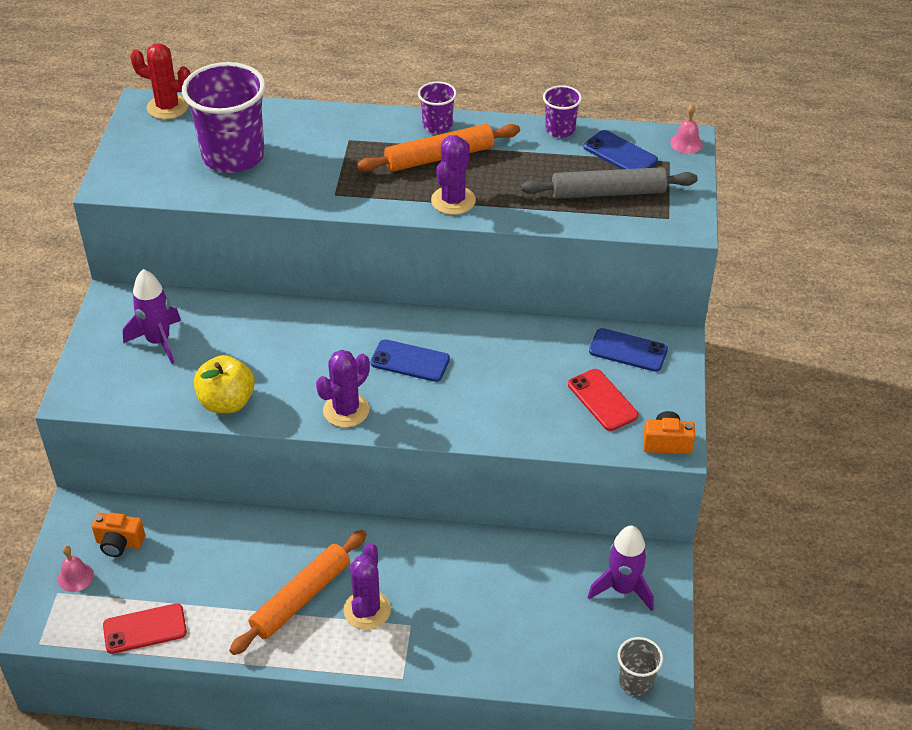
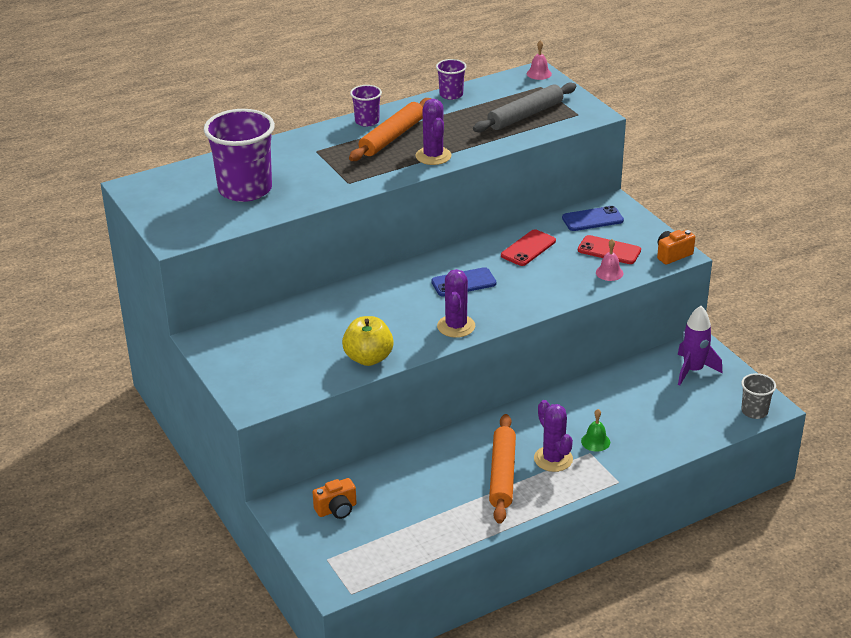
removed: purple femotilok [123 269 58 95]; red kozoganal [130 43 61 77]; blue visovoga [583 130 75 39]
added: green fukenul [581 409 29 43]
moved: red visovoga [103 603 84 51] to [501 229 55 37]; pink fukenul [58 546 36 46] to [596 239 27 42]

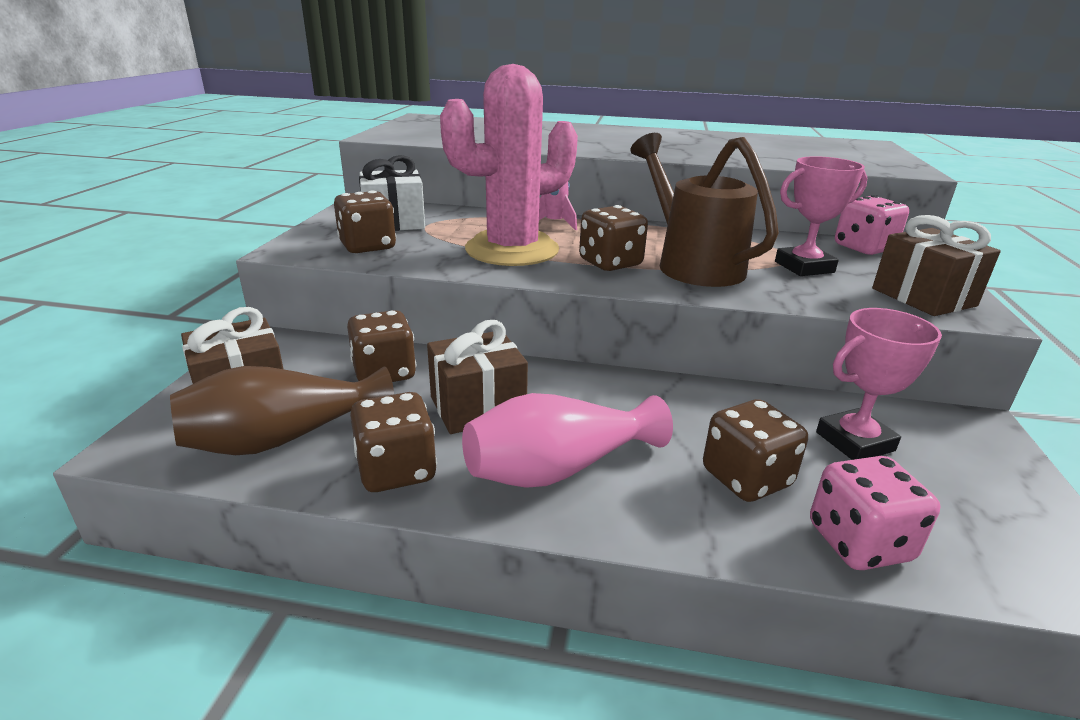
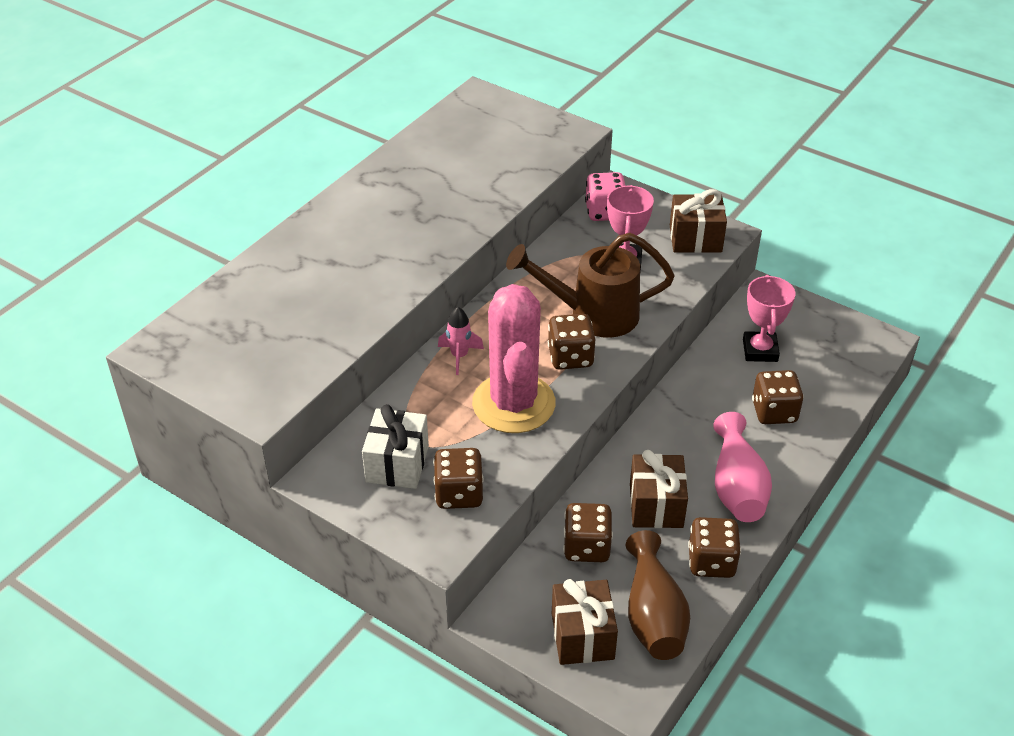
removed: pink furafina [810 456 130 114]

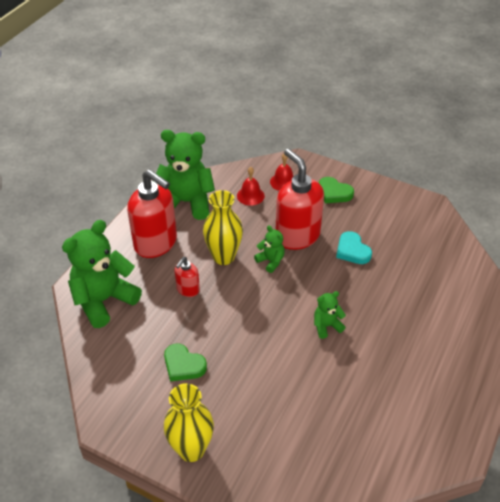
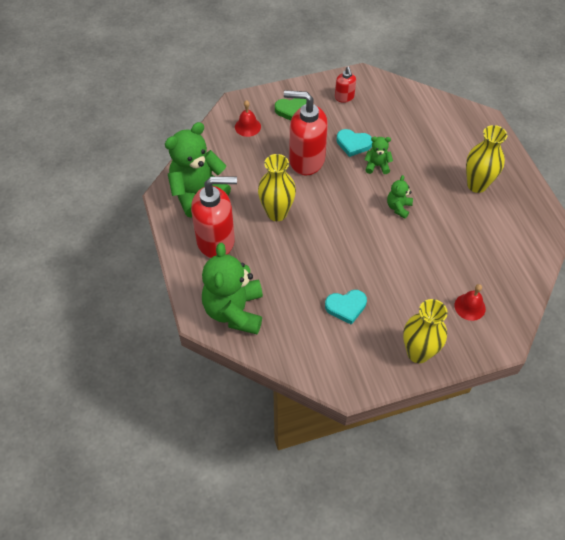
added: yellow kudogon [466 125 41 68]
moved: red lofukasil [174 257 26 40] to [335 67 21 36]; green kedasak [254 225 31 48] to [364 136 29 38]; red fukenul [237 167 28 39] to [455 284 31 37]
recoloured: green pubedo [164 344 43 38] to turquoise pubedo [325 290 42 35]

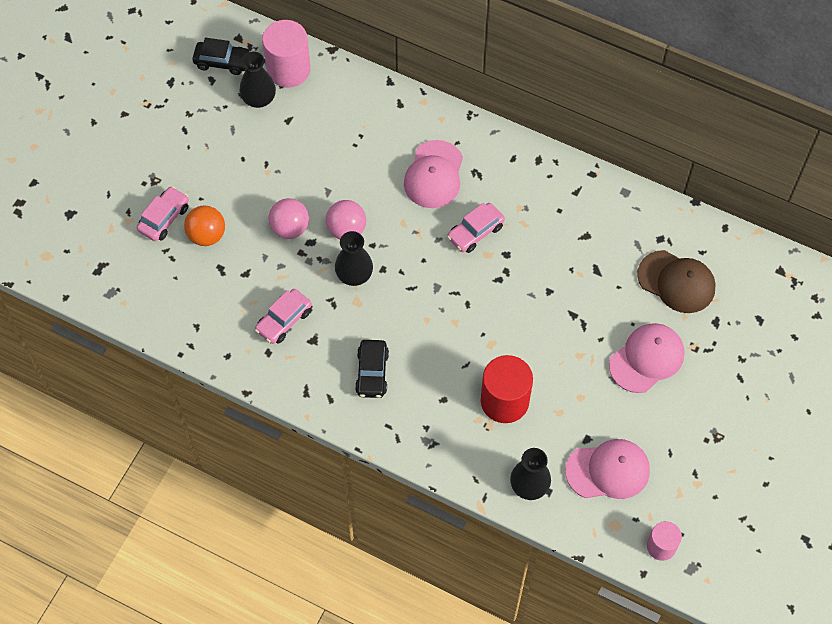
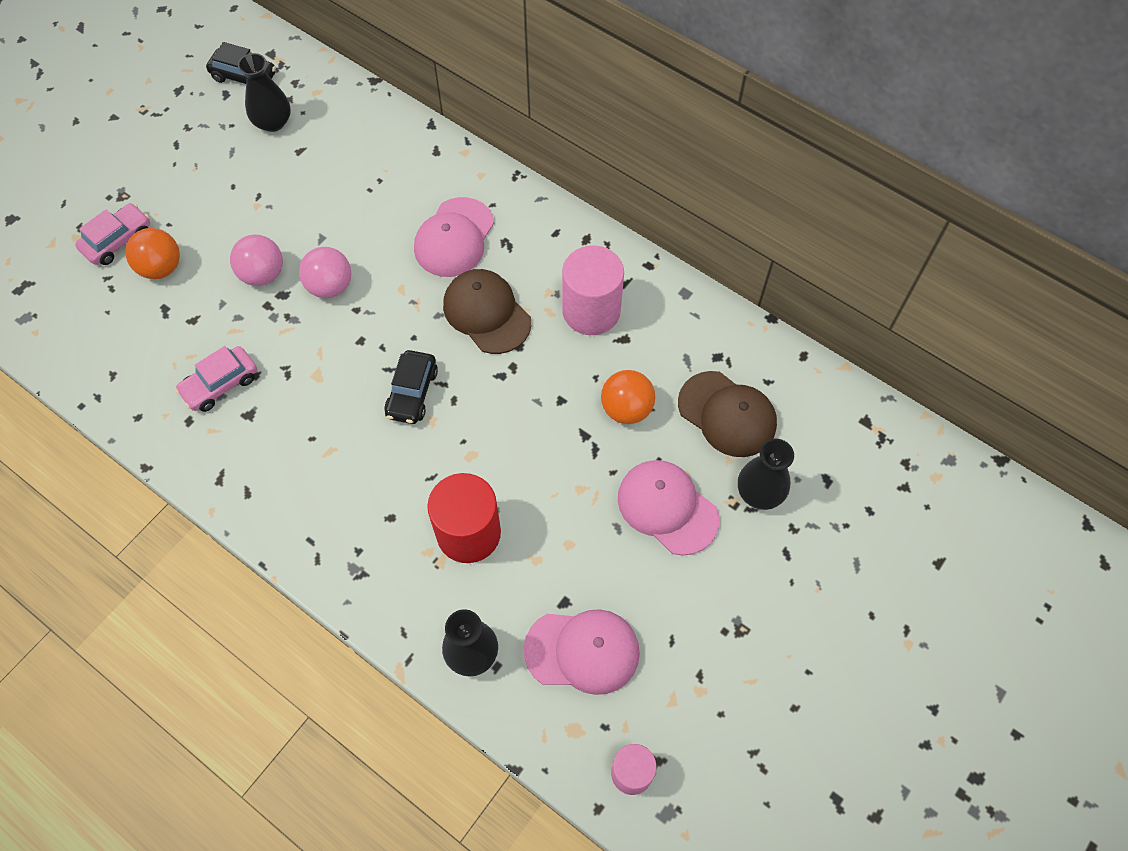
added: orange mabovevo [601 370 54 54]
moved: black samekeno [355 340 34 58] to [384 350 54 74]; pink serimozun [262 20 49 67] to [562 245 62 90]; black kudogon [335 231 38 55] to [738 439 56 71]
replaced: pink samekeno [447 203 58 50] to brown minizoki [443 269 88 85]
turned: pink minizoki [609 323 75 70] = [618 460 101 95] 105 degrees counterclockwise

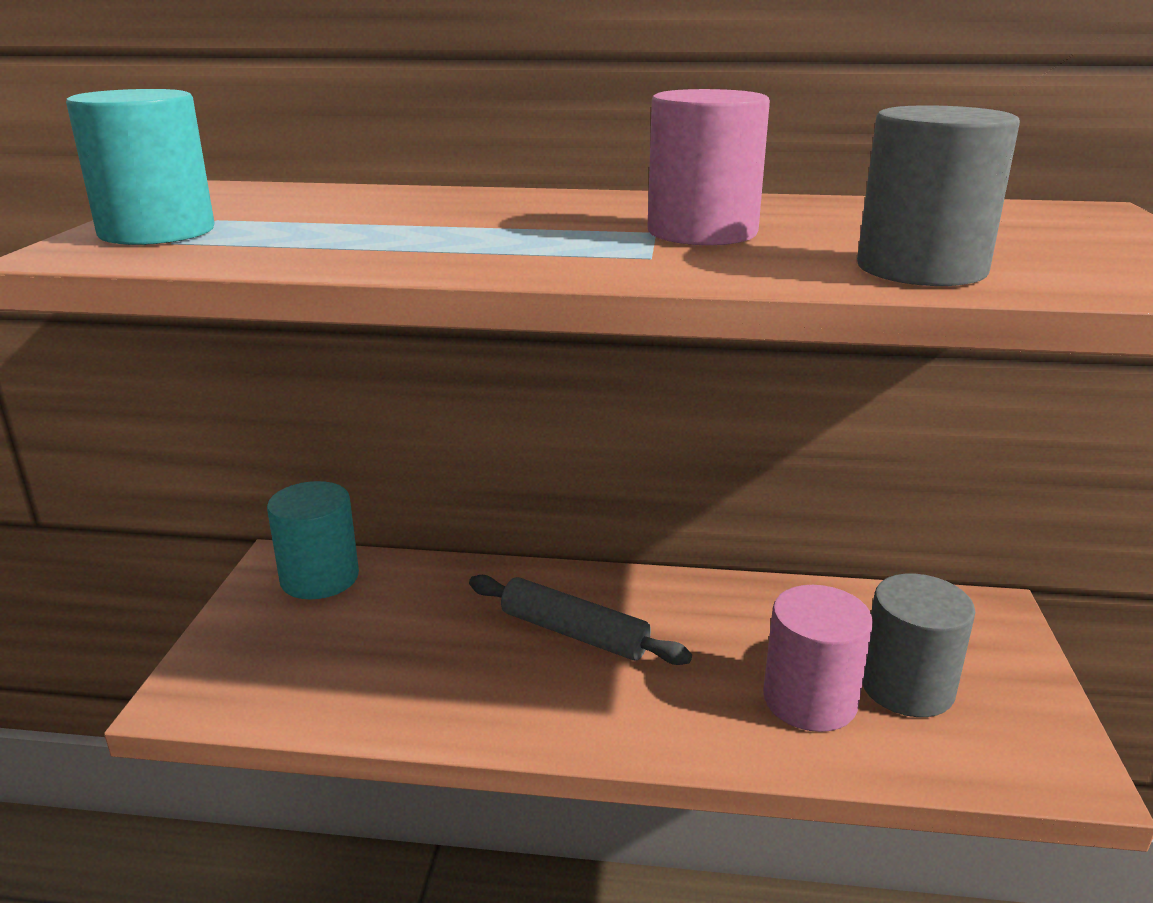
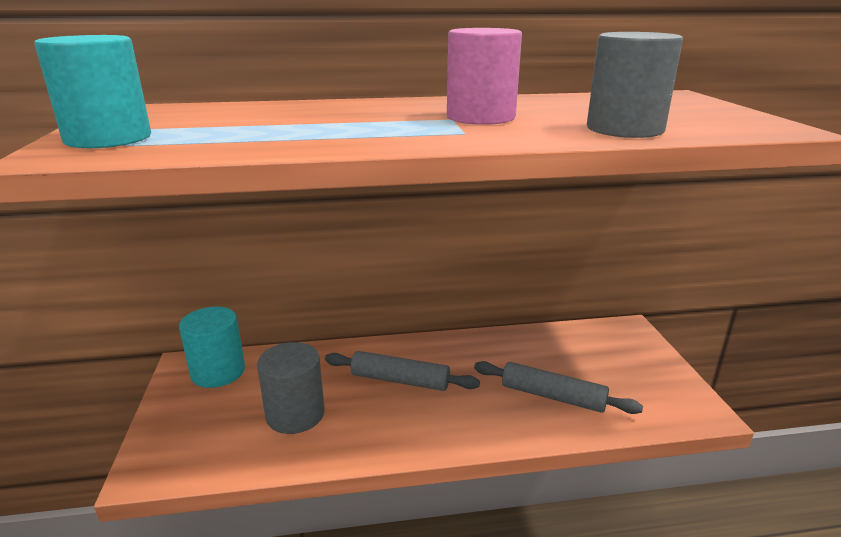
moved: grey serimozun [862 574 113 143] to [257 342 68 92]
replaced: pink serimozun [763 585 110 147] to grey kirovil [474 361 169 53]

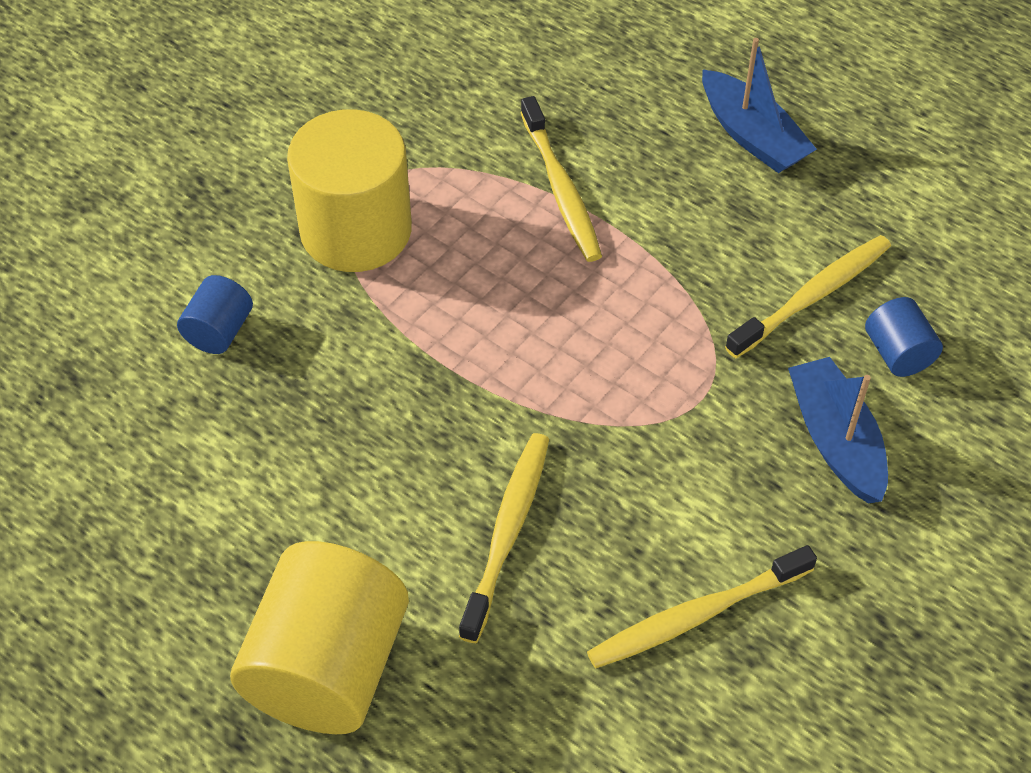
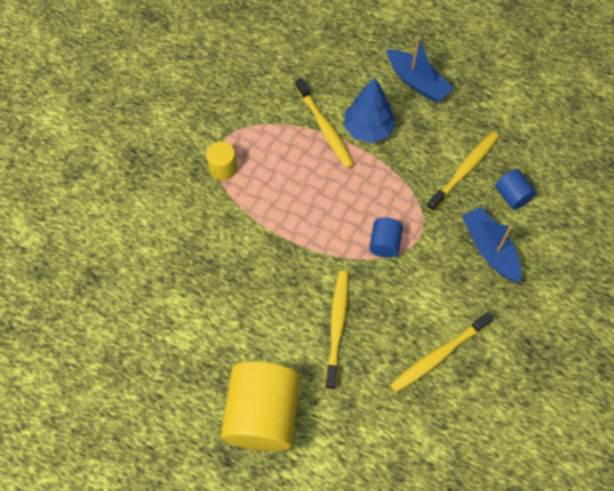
added: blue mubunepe [344 78 52 65]
moved: blue serimozun [177 275 76 79] to [369 217 34 41]
resized: yellow serimozun [287 109 125 163] = [206 141 31 39] x0.47

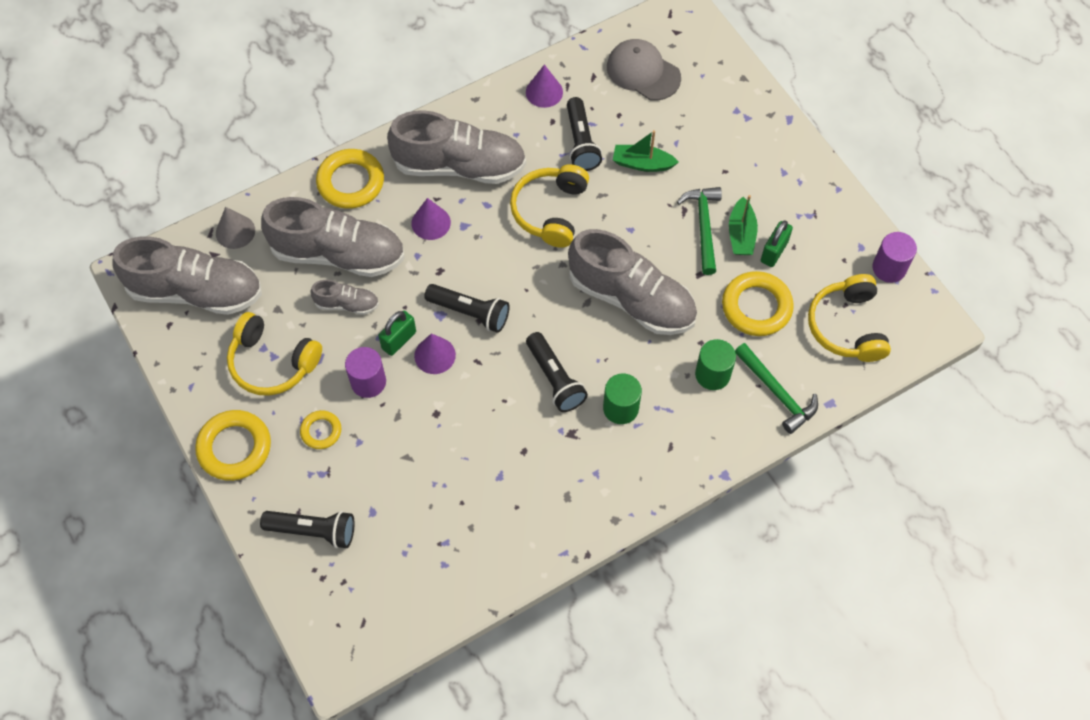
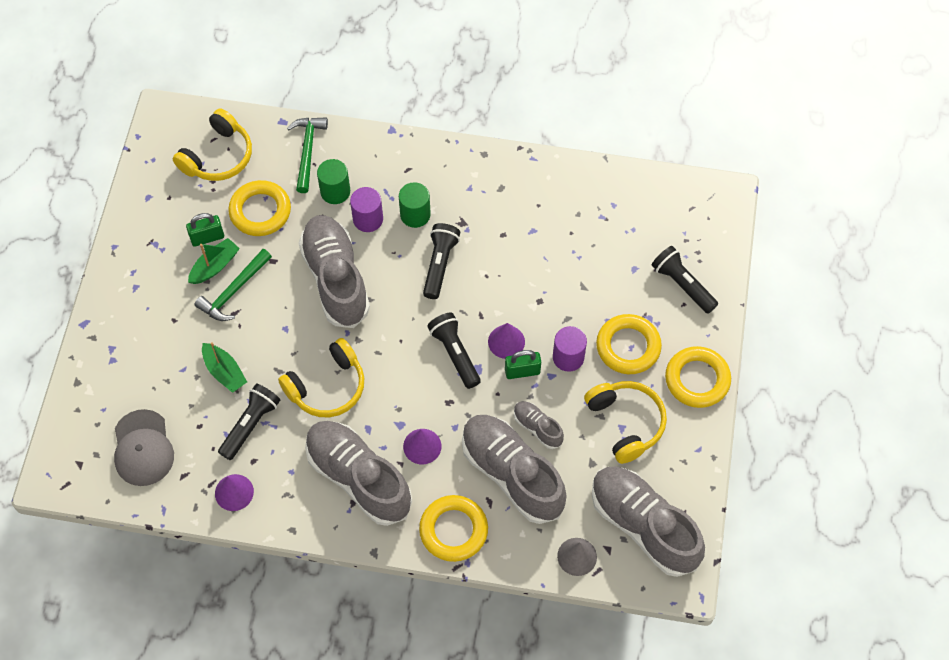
moved: purple serimozun [872 232 45 51] to [350 187 33 45]
resized: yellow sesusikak [300 410 41 39] = [596 314 66 60] x1.79

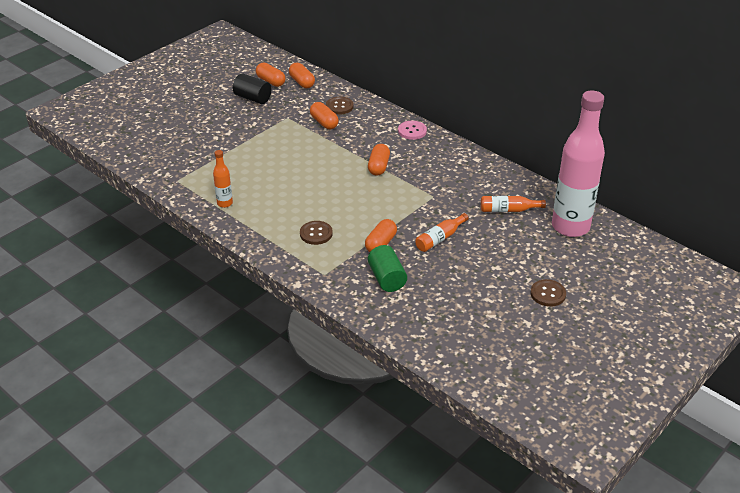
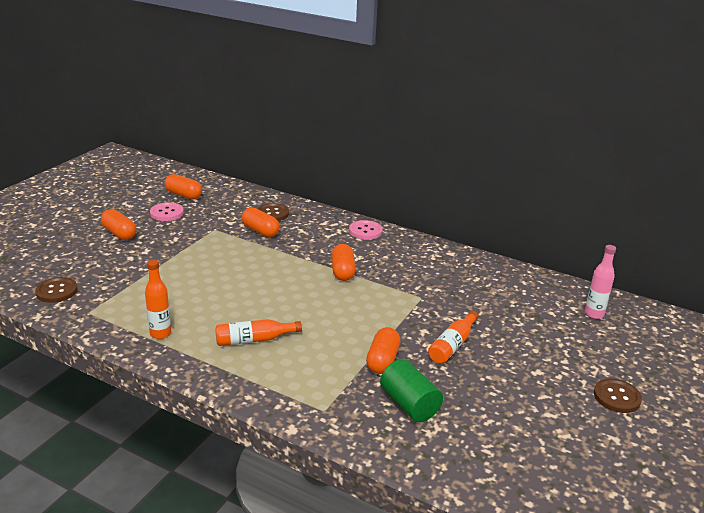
moved: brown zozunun [300 221 33 24] to [35 277 43 26]; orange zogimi [289 63 26 25] to [101 209 35 31]; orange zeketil [481 196 65 16] to [215 319 87 27]
replaced: black serimozun [233 74 39 30] to pink zozunun [150 202 34 19]
resized: pink zeketil [552 90 53 147] = [585 245 31 74] x0.42

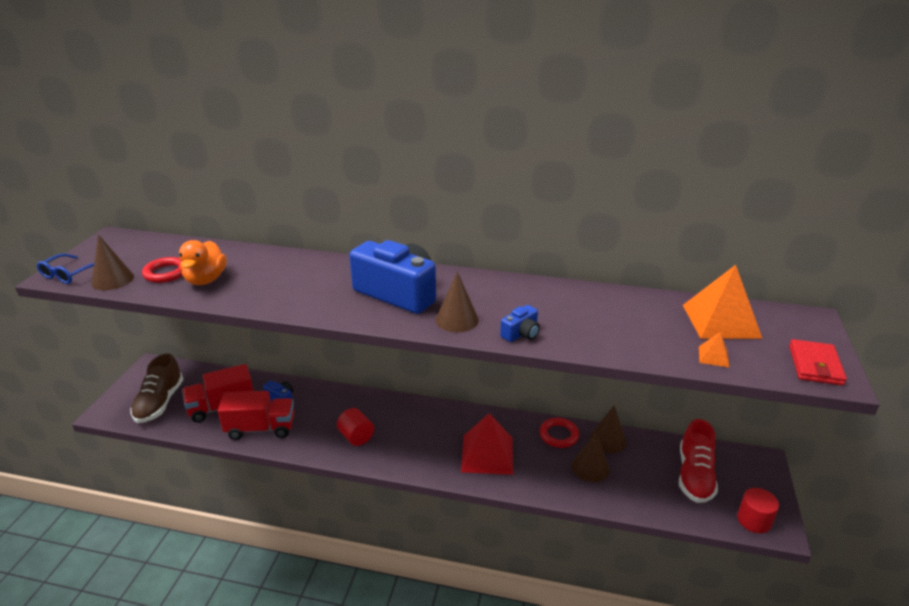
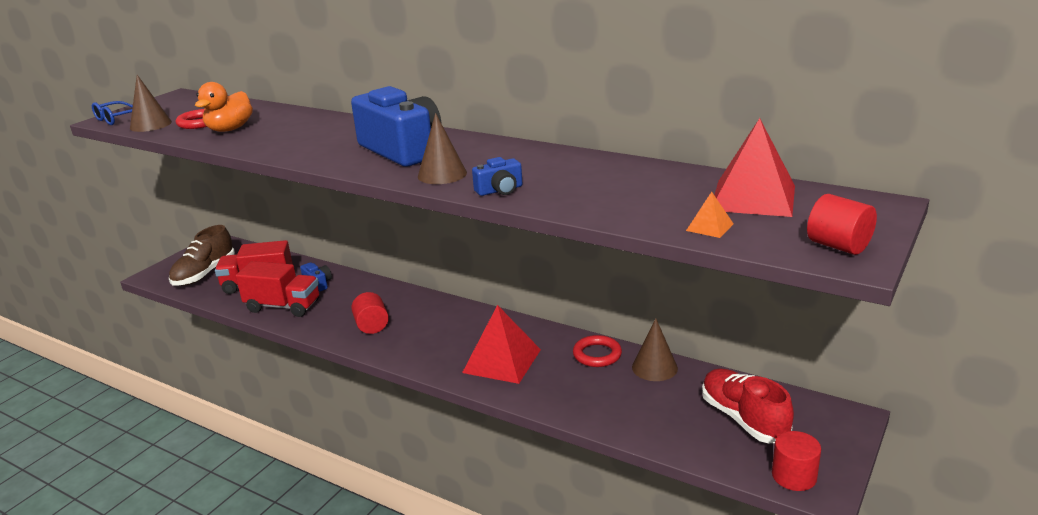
removed: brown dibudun [572 432 38 50]
replaced: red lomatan [789 339 58 47] to red serimozun [807 194 70 61]
recoloured: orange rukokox [683 265 79 74] to red rukokox [715 118 80 99]
turned: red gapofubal [679 419 39 84] = [702 368 92 75] 120 degrees clockwise

